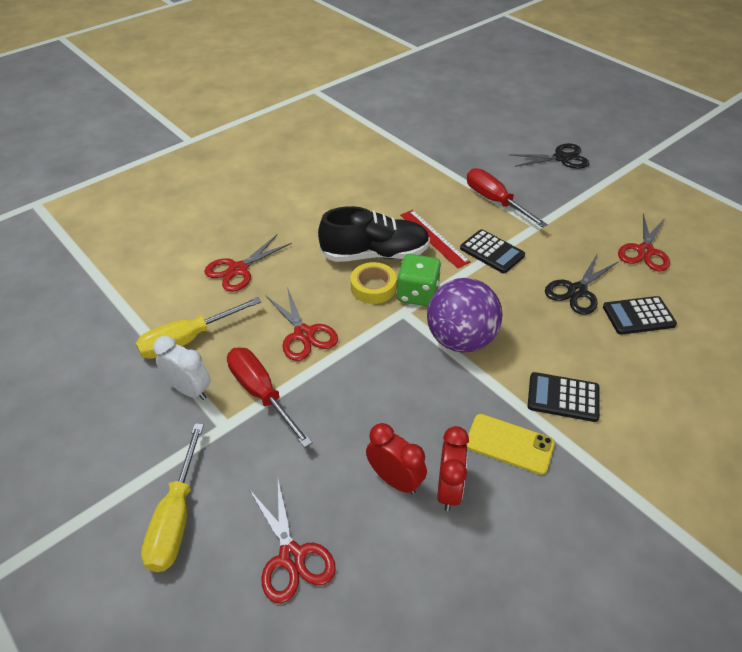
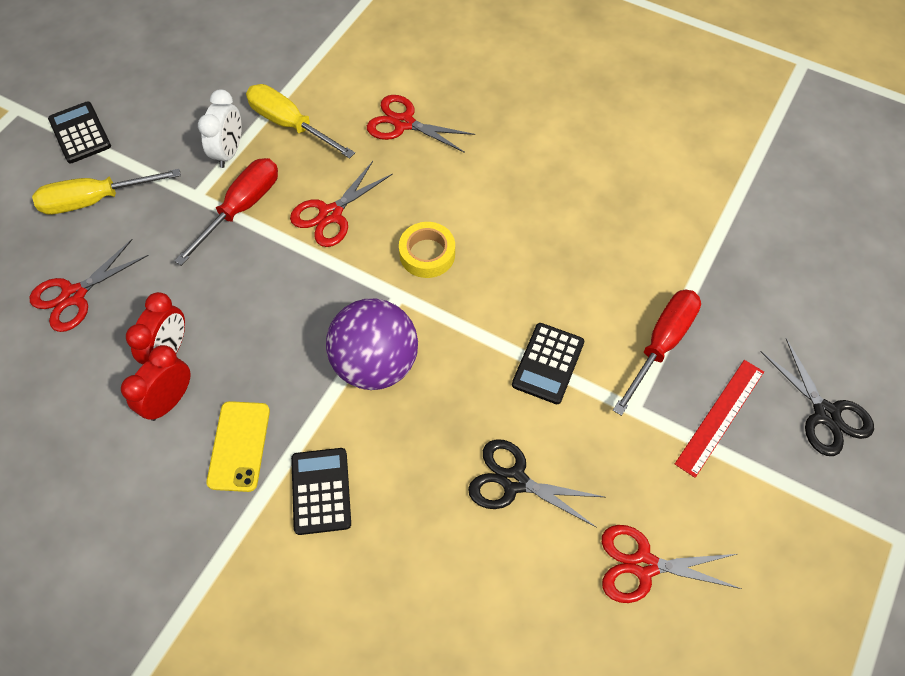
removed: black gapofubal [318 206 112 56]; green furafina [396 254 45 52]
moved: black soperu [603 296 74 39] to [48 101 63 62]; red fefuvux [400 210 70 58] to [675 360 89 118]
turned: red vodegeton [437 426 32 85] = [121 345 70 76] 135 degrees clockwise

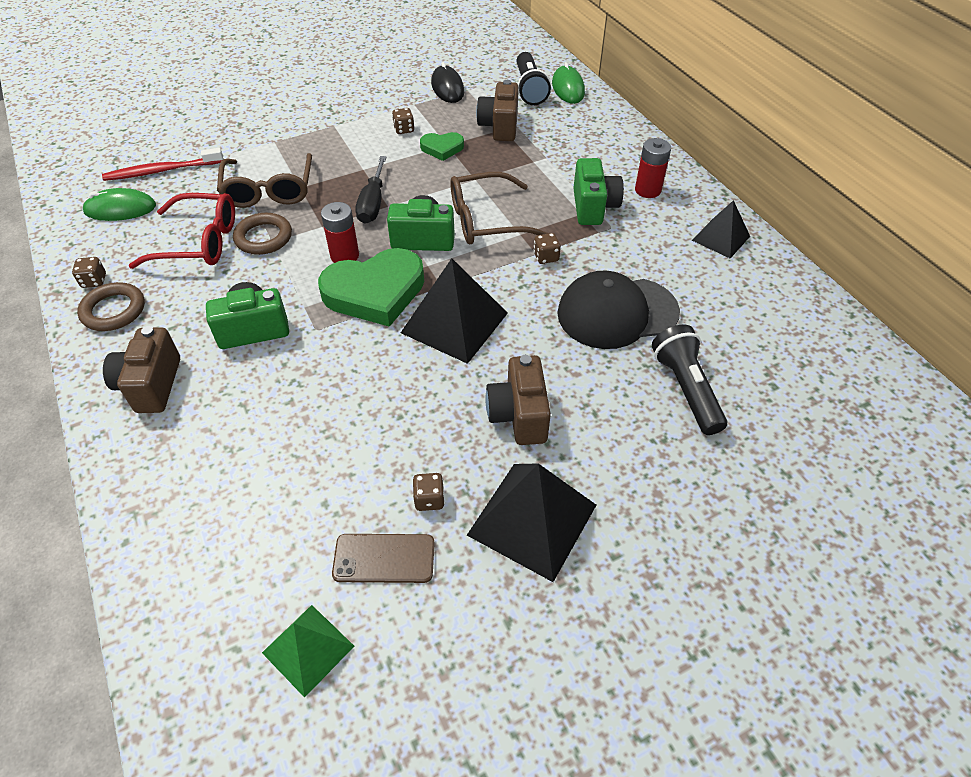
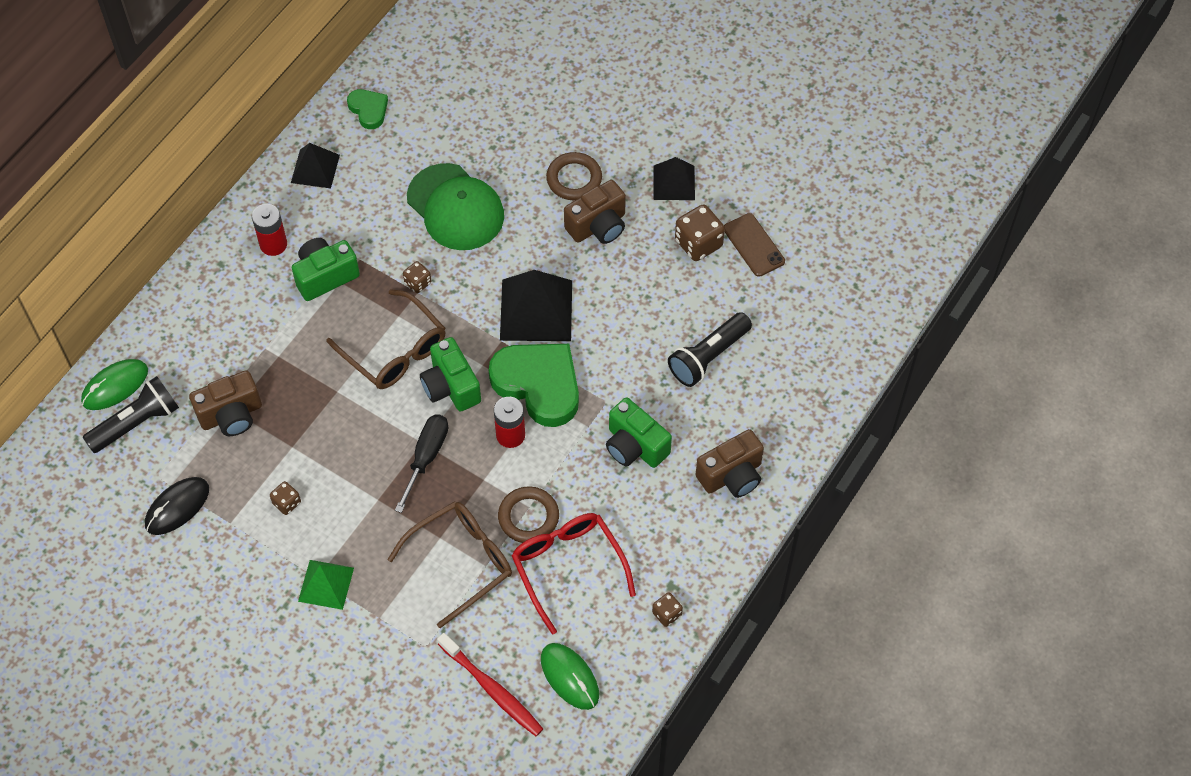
moved: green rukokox [262 605 92 93] to [298 560 56 50]; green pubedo [420 132 44 29] to [347 89 41 40]; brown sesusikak [77 282 68 49] to [546 152 56 48]; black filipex [652 325 75 110] to [668 312 84 75]
recoloured: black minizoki [557 271 123 78] to green minizoki [407 163 97 87]
turned: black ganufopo [356 156 31 68] = [395 414 53 99] 45 degrees counterclockwise
resized: black rukokox [467 463 129 119] = [653 157 42 43] x0.60; brown furafina [413 473 32 38] = [675 204 50 57] x1.80

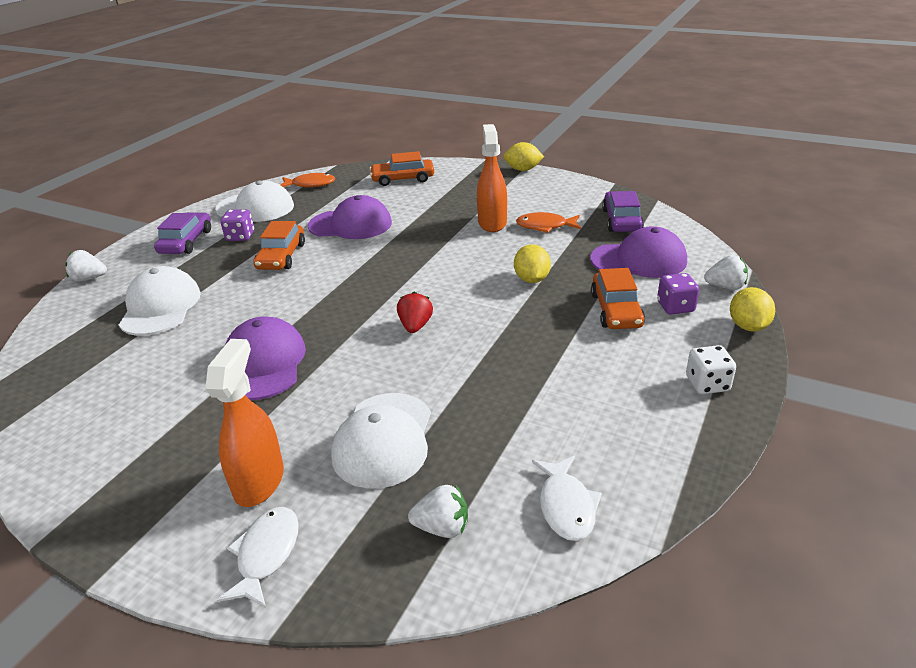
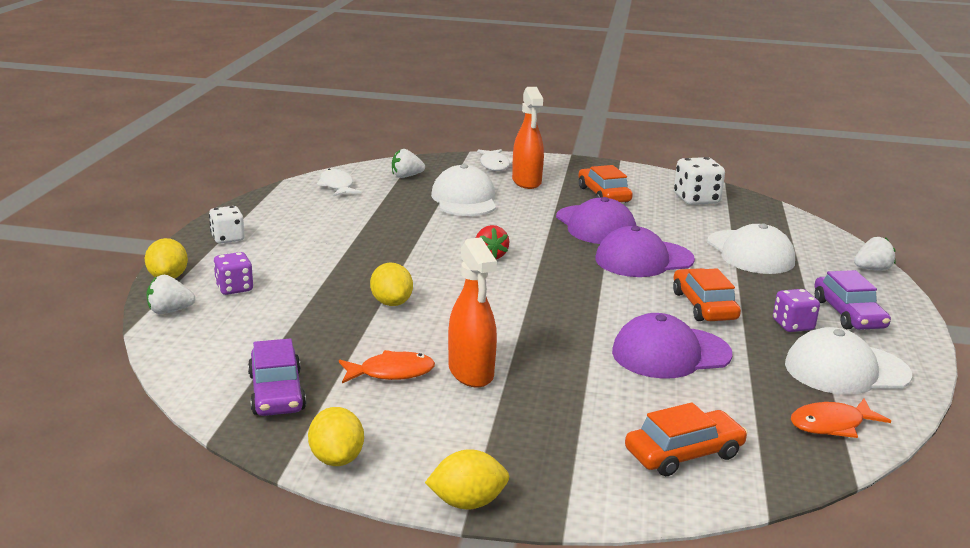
added: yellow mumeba [308 407 56 59]; white furafina [674 157 51 48]
moved: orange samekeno [591 268 54 61] to [578 165 55 37]; purple minizoki [590 226 97 52] to [595 226 100 51]

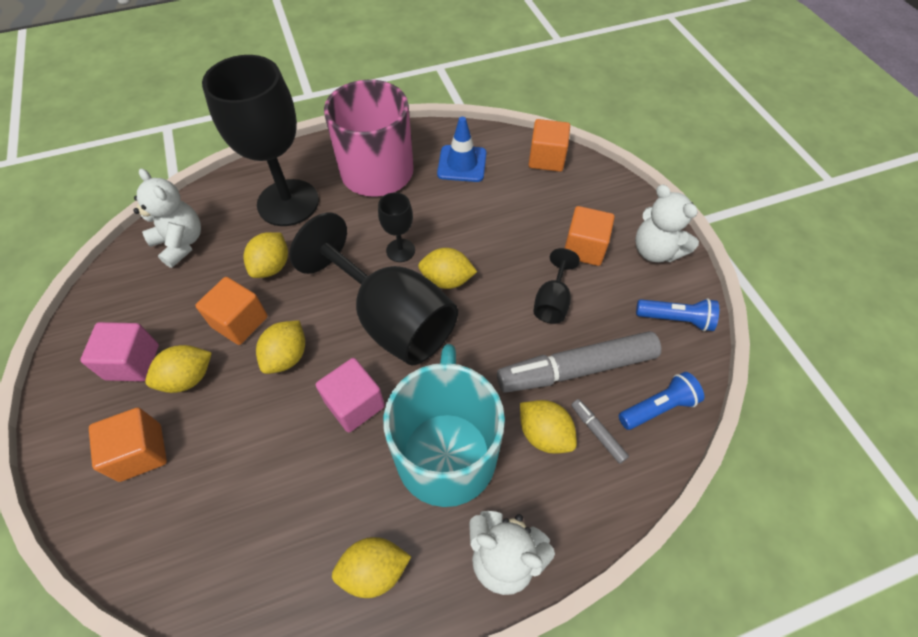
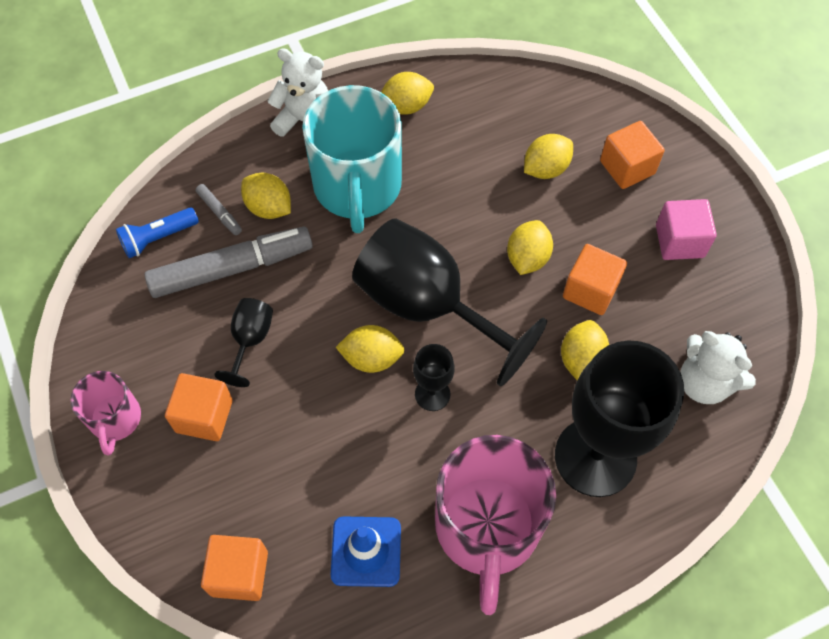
removed: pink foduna [316 358 69 75]; blue filipex [636 298 83 33]
moved: yellow mumeba [145 345 67 48] to [524 134 49 45]
replaced: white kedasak [635 184 64 78] to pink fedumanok [71 371 70 84]

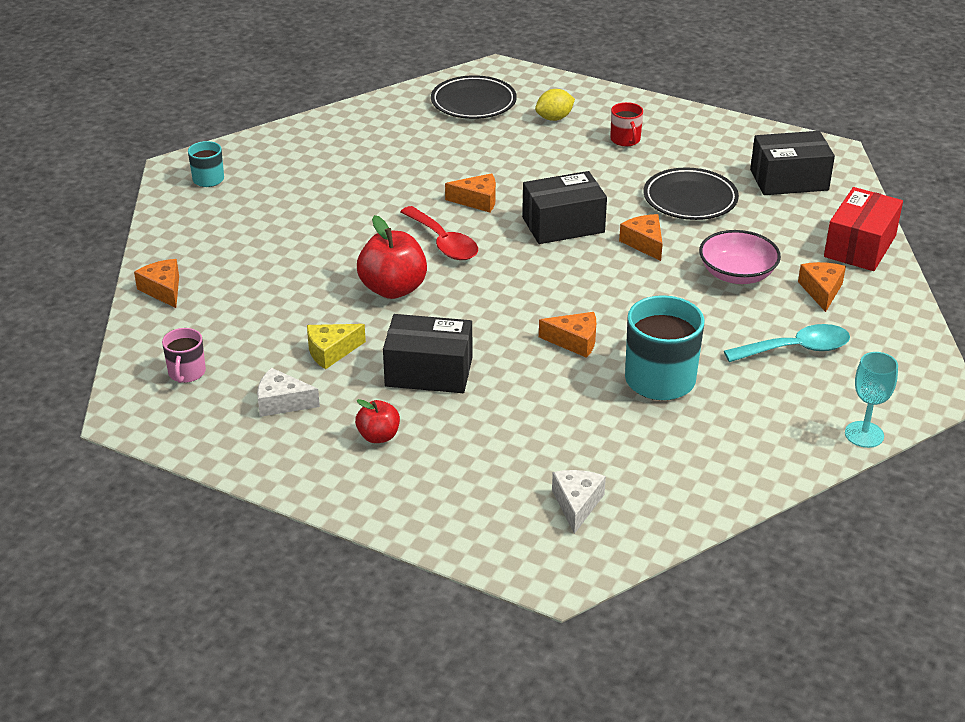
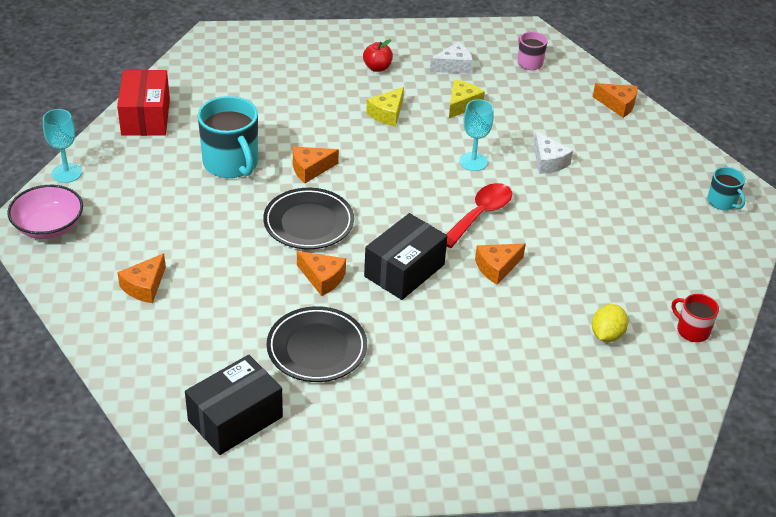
removed: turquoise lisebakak [724 324 126 38]
moved: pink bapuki [699 230 82 54] to [7 185 76 54]; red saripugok [824 187 79 84] to [117 70 53 66]; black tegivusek [431 75 86 44] to [263 188 91 61]; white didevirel [552 470 54 64] to [534 132 39 42]; yellow mumeba [535 89 40 32] to [592 304 36 38]; red fedumanok [610 102 33 44] to [672 294 47 48]
replaced: black saripugok [383 314 89 79] to yellow didevirel [366 87 38 39]; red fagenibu [357 215 70 84] to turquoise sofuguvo [459 99 35 72]
turned: orange didevirel [798 262 48 50] = [117 253 49 50] 60 degrees clockwise; red lisebakak [400 206 78 54] = [446 183 66 65] 105 degrees clockwise

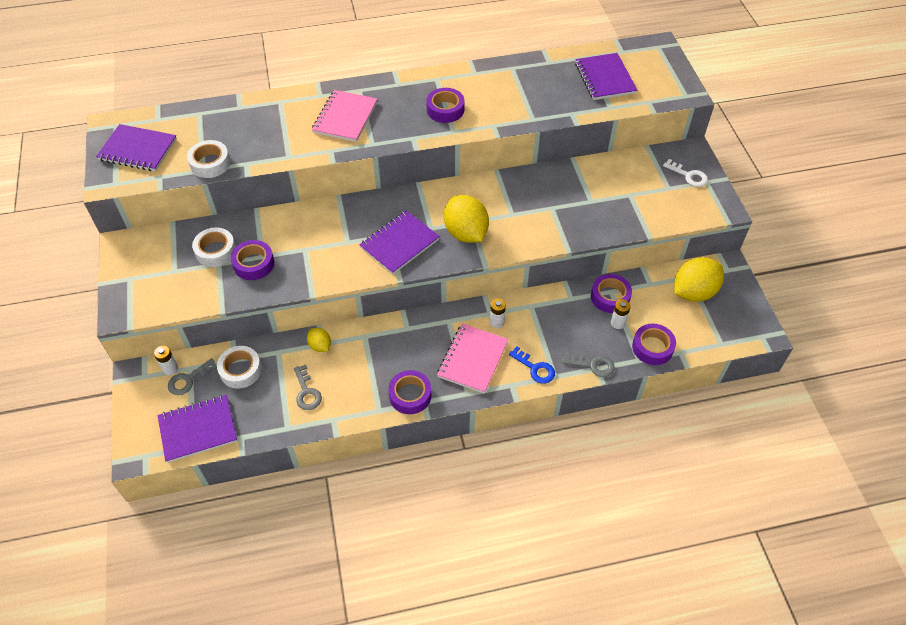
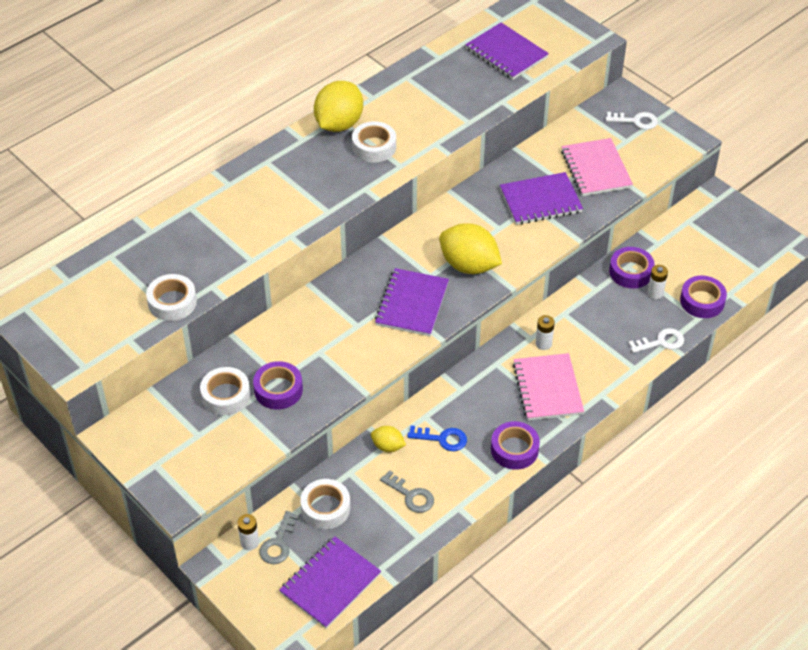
moved: yellow mumeba [674 257 50 45] to [314 81 49 51]; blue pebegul [509 346 46 38] to [407 426 60 25]; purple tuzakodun [96 124 81 47] to [500 172 83 53]; pink tuzakodun [312 90 65 52] to [561 138 72 58]
recoloured: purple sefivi [426 88 39 35] to white sefivi [352 121 44 41]; grey pebegul [562 352 53 25] to white pebegul [629 328 55 25]

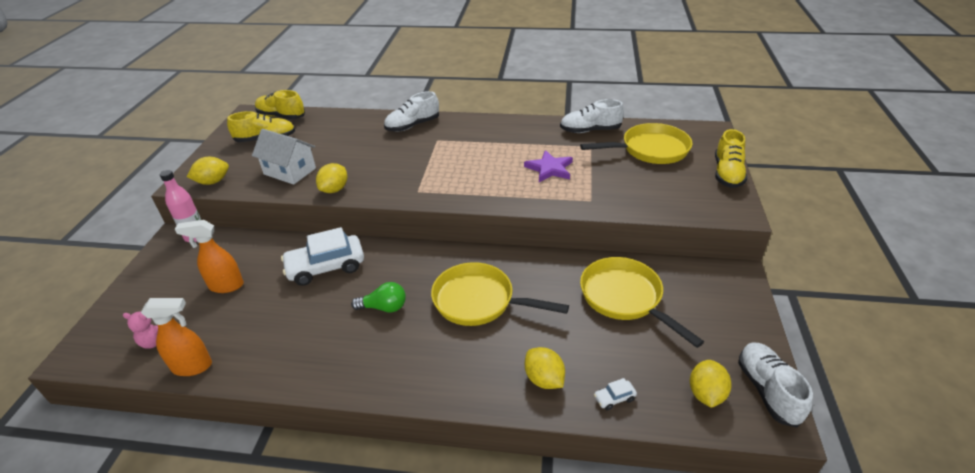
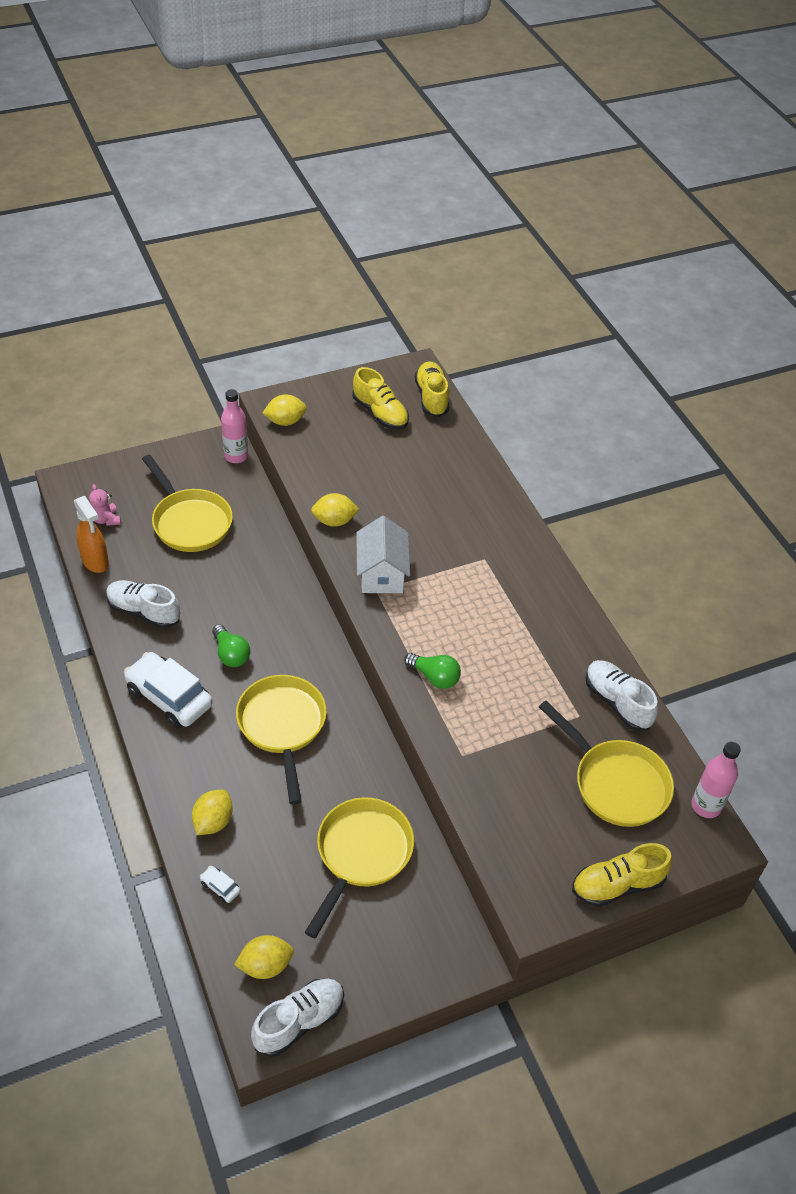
removed: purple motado [524 150 49 32]
added: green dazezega [404 653 57 36]; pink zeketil [691 742 50 76]
moved: white gapofubal [384 91 55 41] to [106 580 74 49]; white samekeno [281 227 83 59] to [124 652 89 77]; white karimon [252 129 64 56] to [356 516 54 77]
replaced: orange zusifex [175 220 69 73] to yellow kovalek [142 455 91 97]
turned: yellow mumeba [187 157 42 28] = [263 394 44 32] 45 degrees counterclockwise

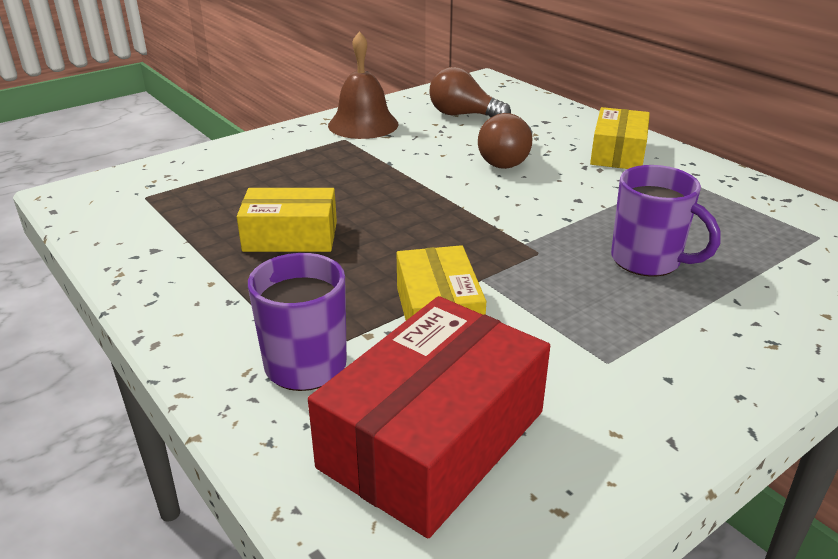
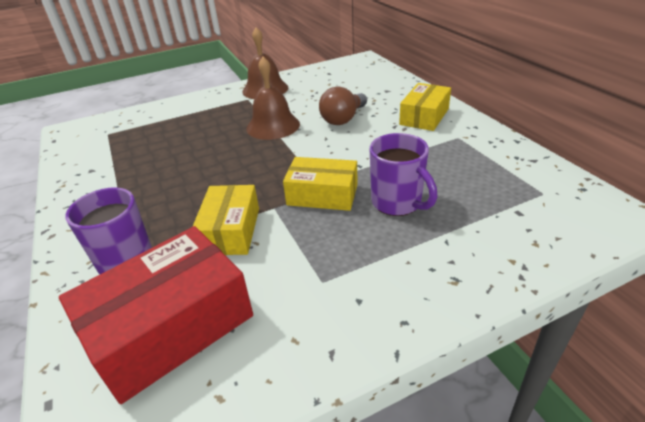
removed: brown dazezega [429 67 82 50]
added: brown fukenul [246 57 54 83]
moved: yellow saripugok [237 188 100 64] to [283 157 75 54]

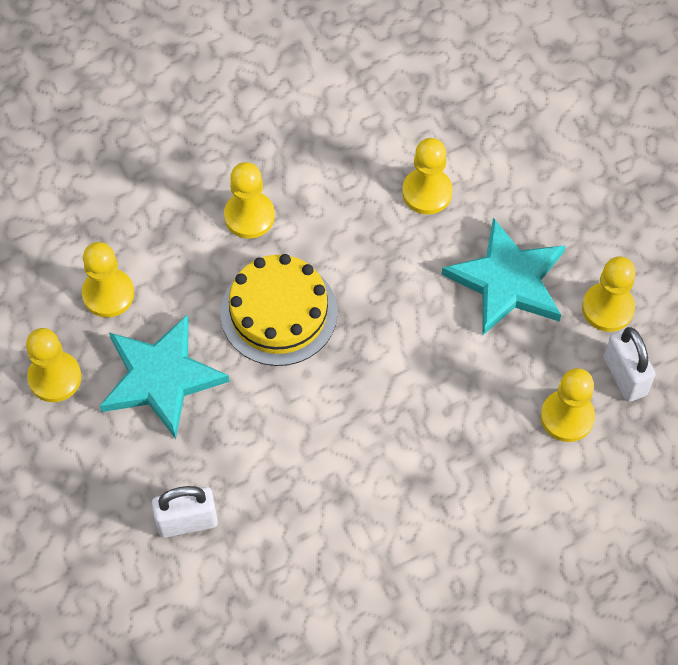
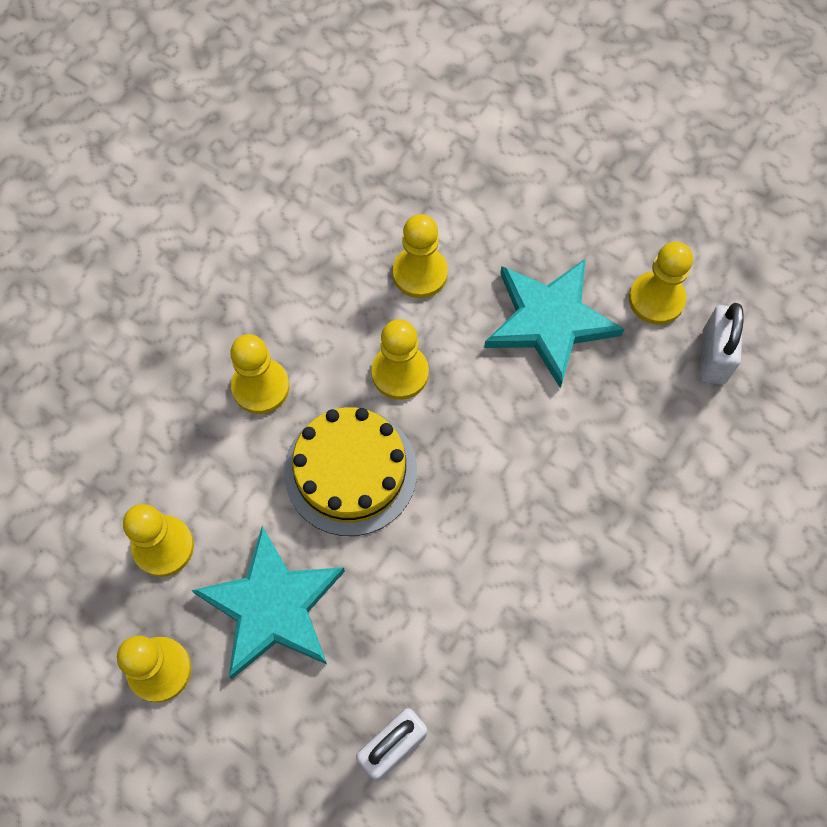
moved: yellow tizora [541 368 54 74] to [371 319 58 81]
turned: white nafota [604 327 52 75] = [700 303 44 82] 60 degrees clockwise

